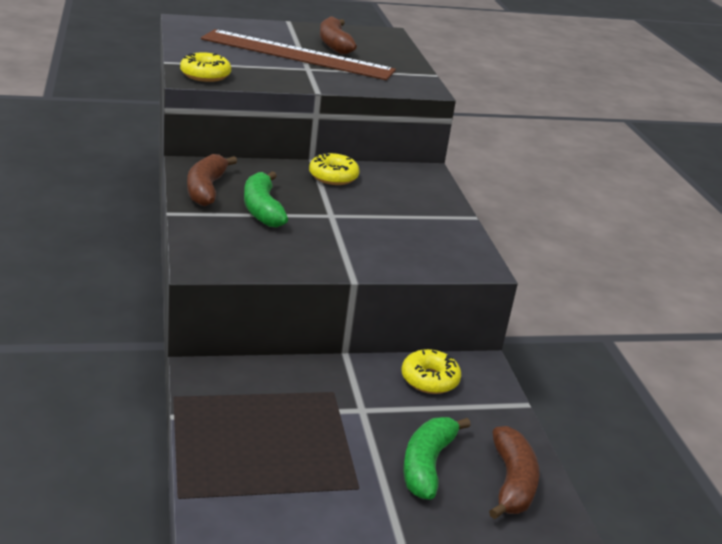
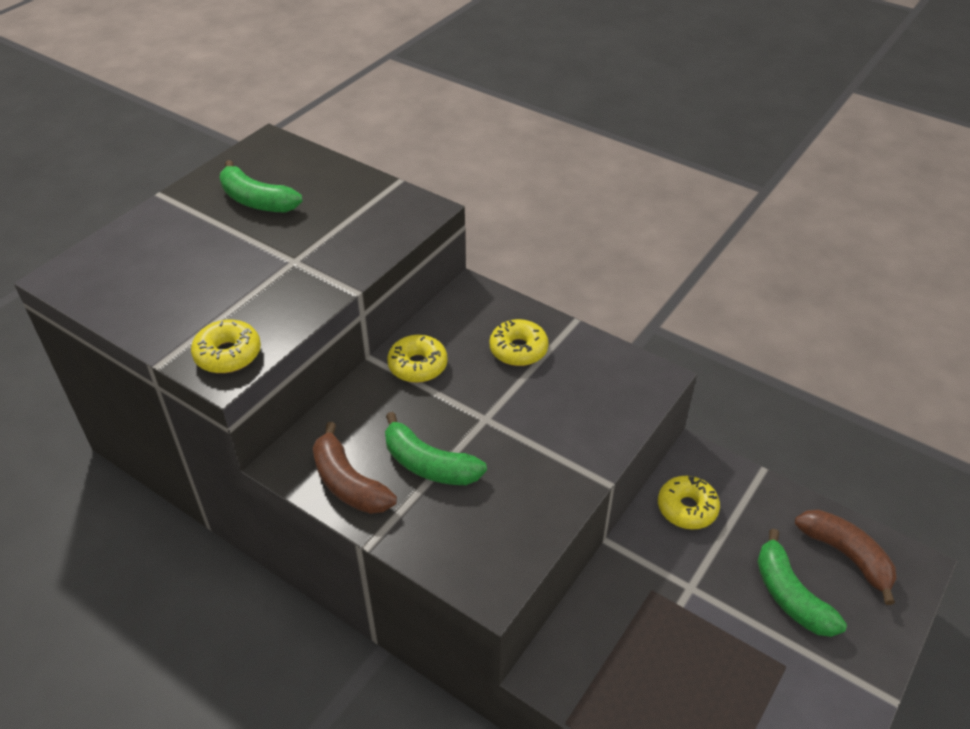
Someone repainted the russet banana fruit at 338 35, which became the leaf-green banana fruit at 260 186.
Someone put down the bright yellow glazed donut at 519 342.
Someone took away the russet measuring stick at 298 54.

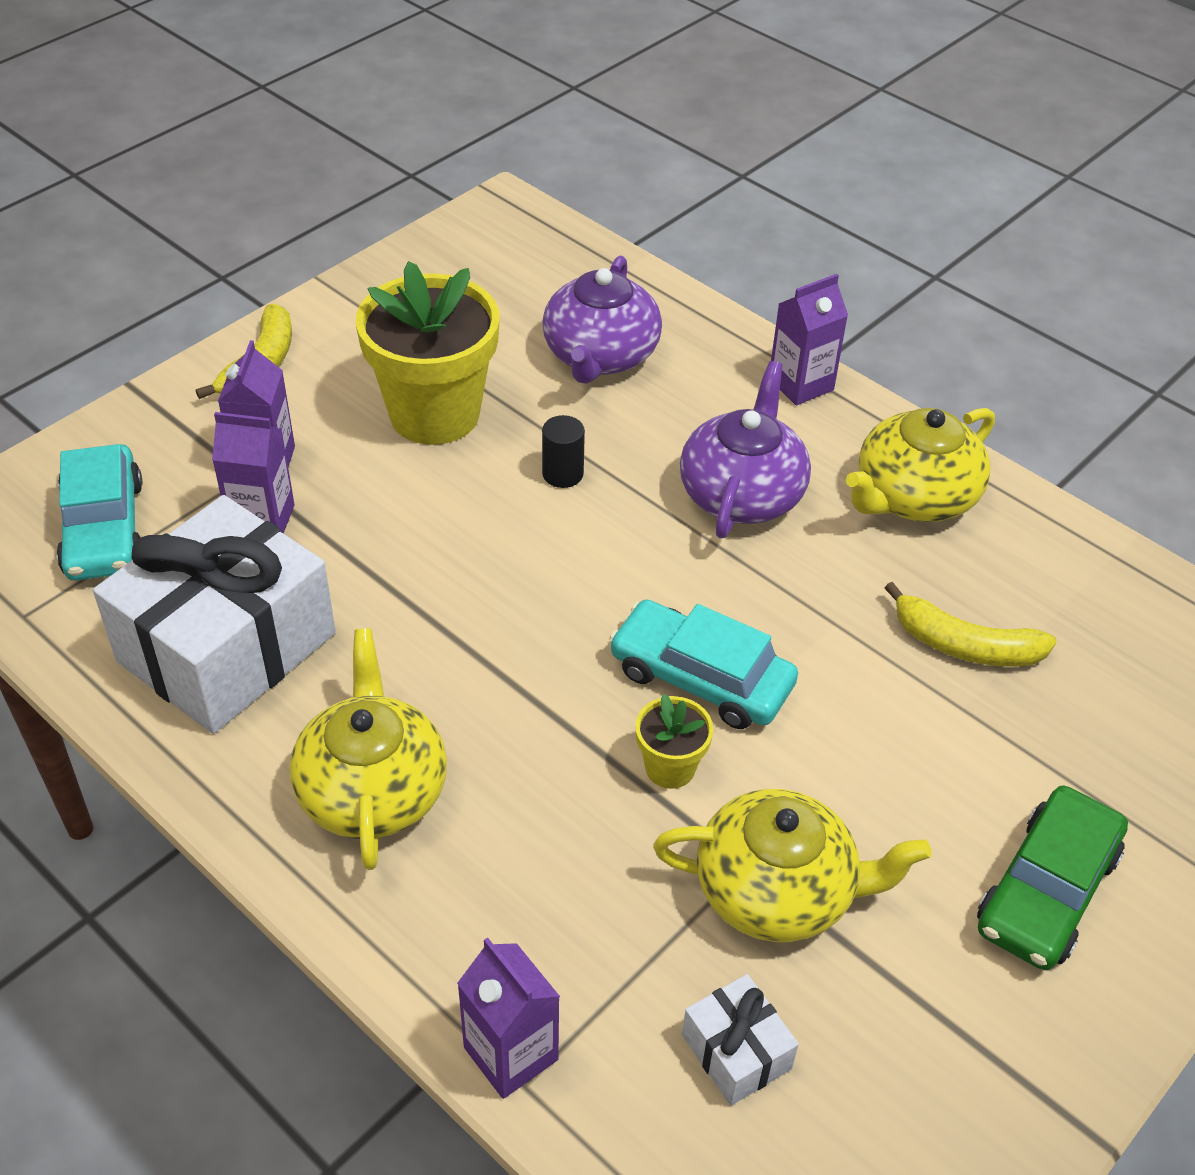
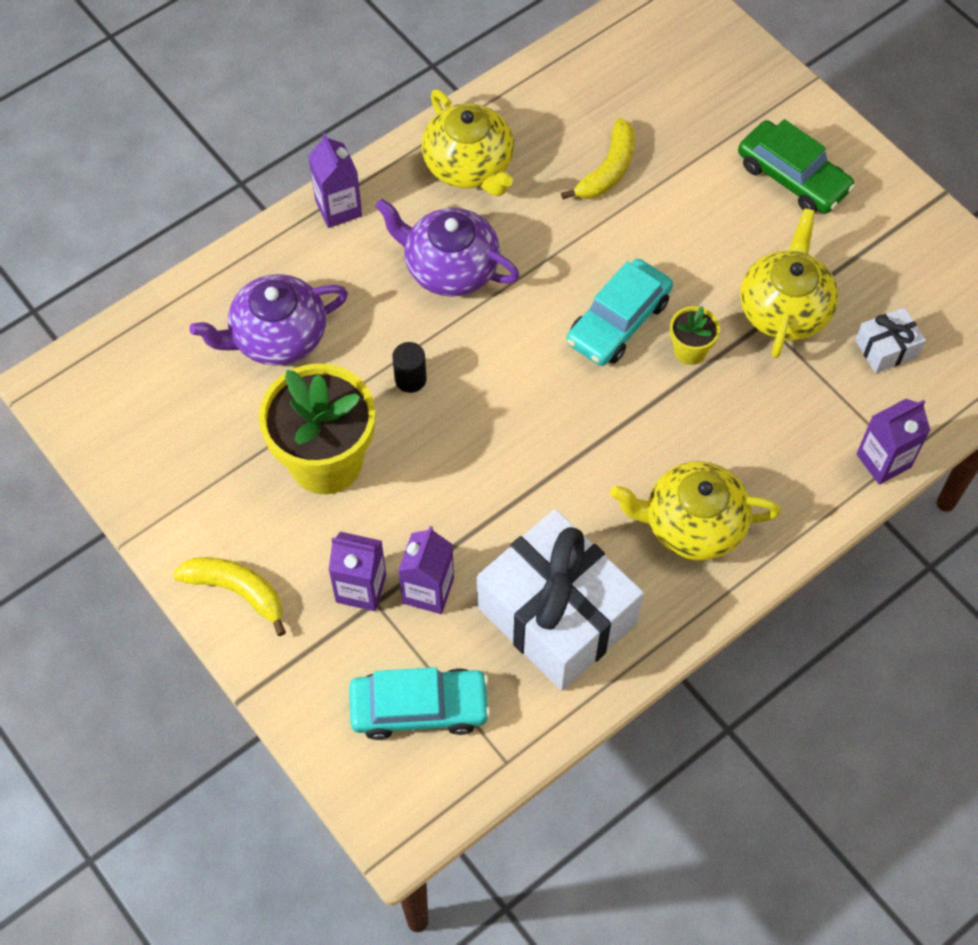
Someone rotated the royal purple china teapot at 602 320 by 135 degrees clockwise.

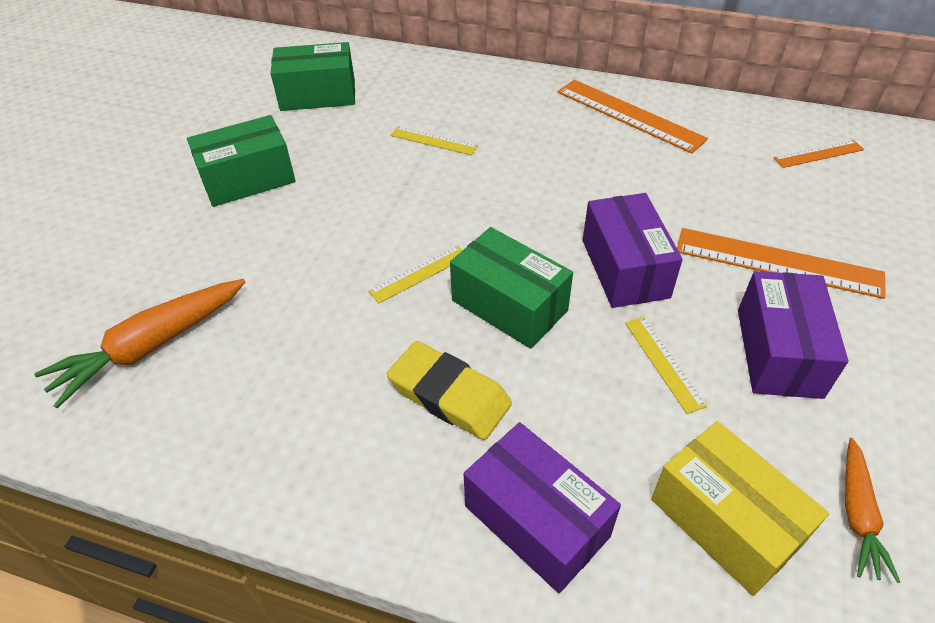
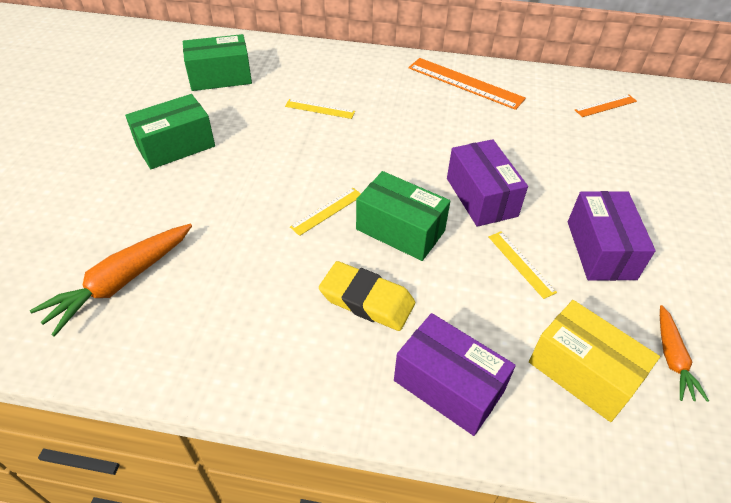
Someone took away the bright orange measuring stick at 781 263.

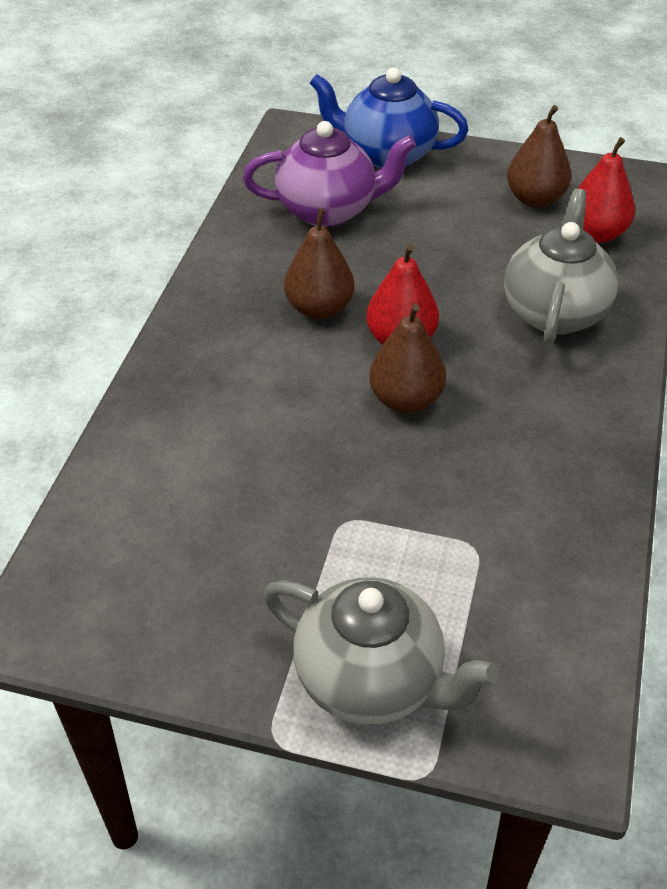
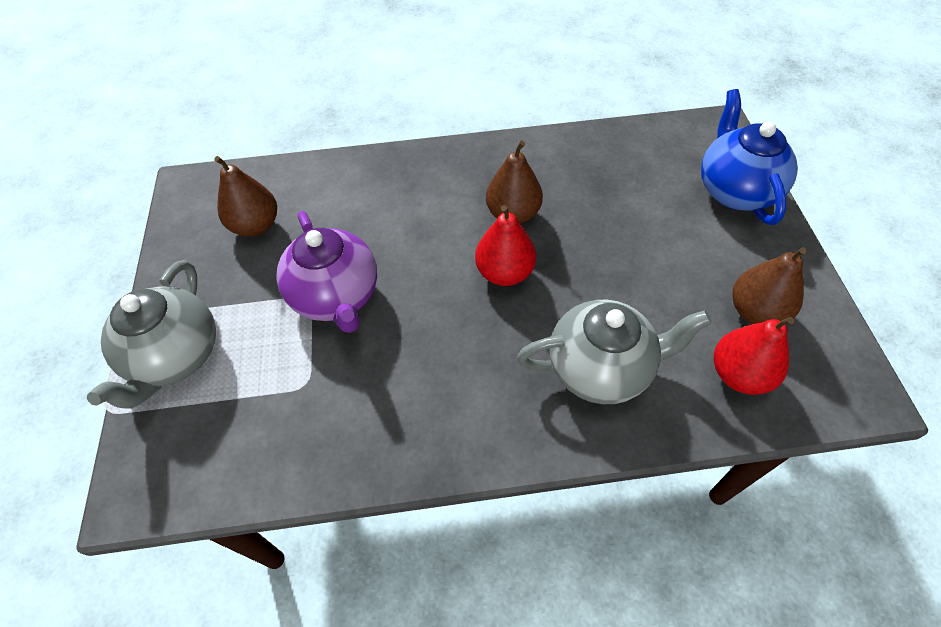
Someone carried the russet toy pear from 407 358 to 245 196.
Someone carried the royal purple china teapot from 329 174 to 327 272.

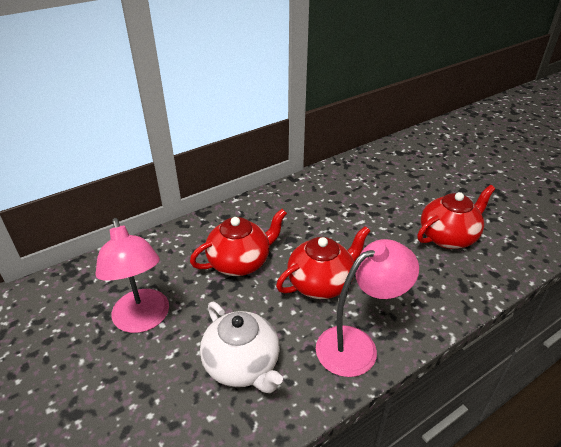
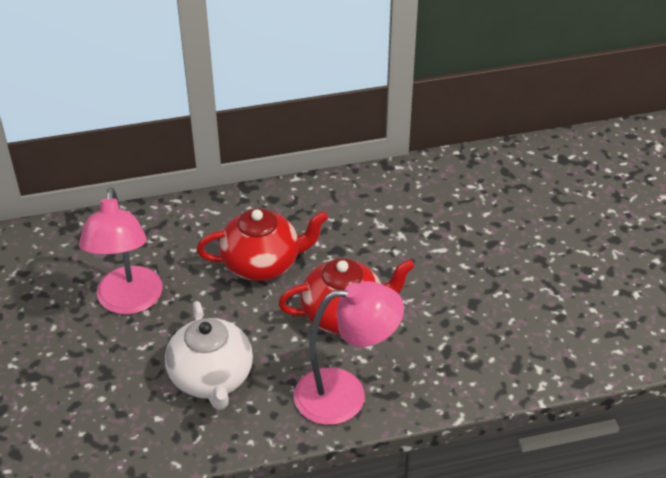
Someone took away the crimson china teapot at 456 217.

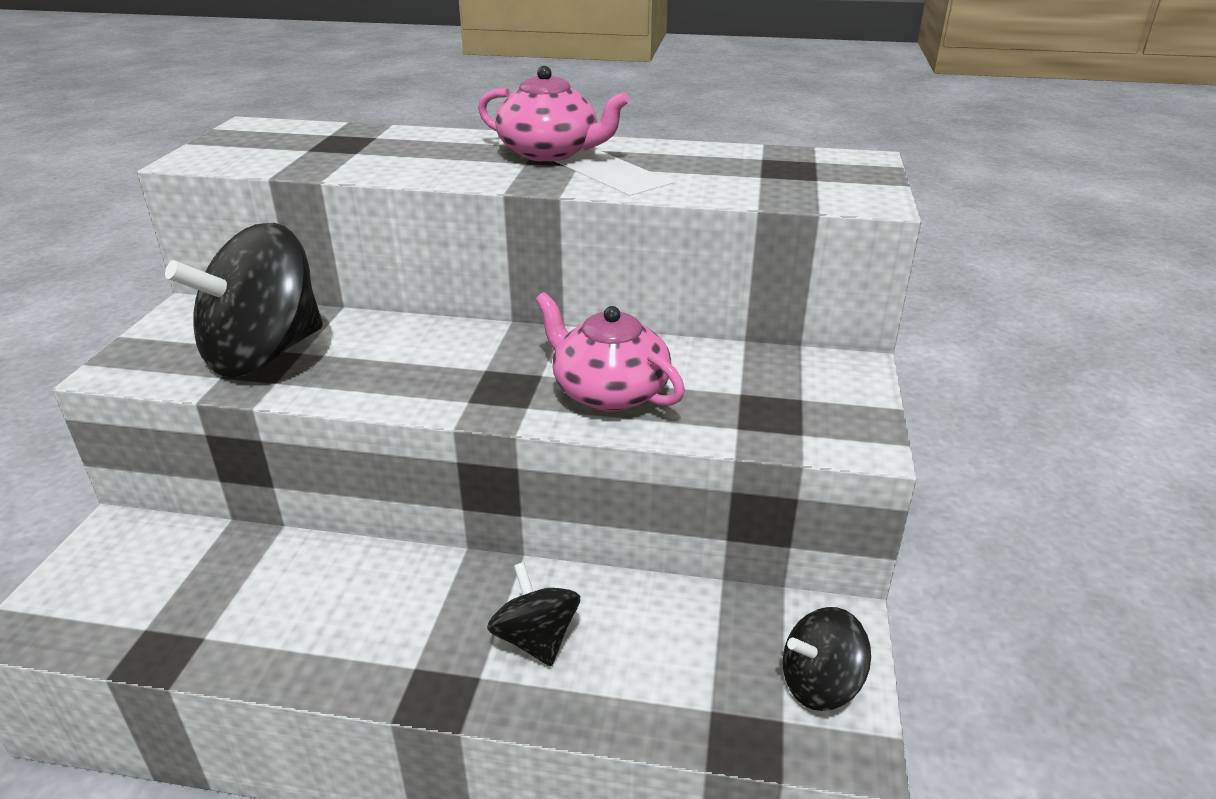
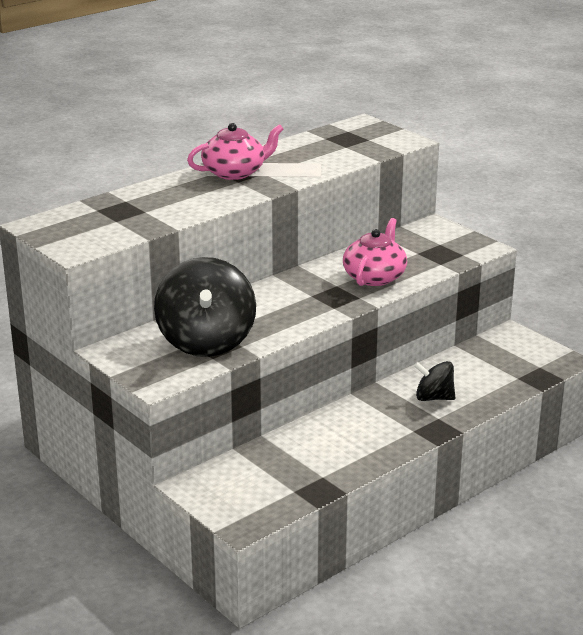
Someone rotated the rosy china teapot at 610 351 by 120 degrees clockwise.
Someone took away the black whirligig at 827 659.

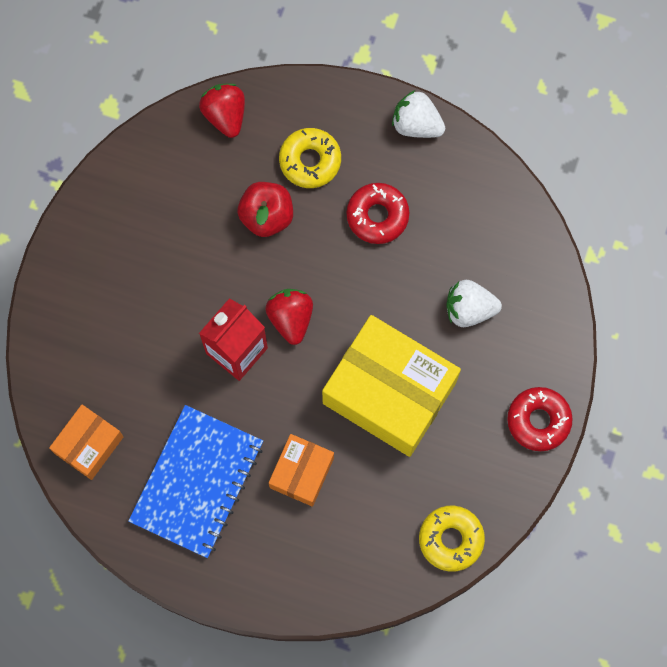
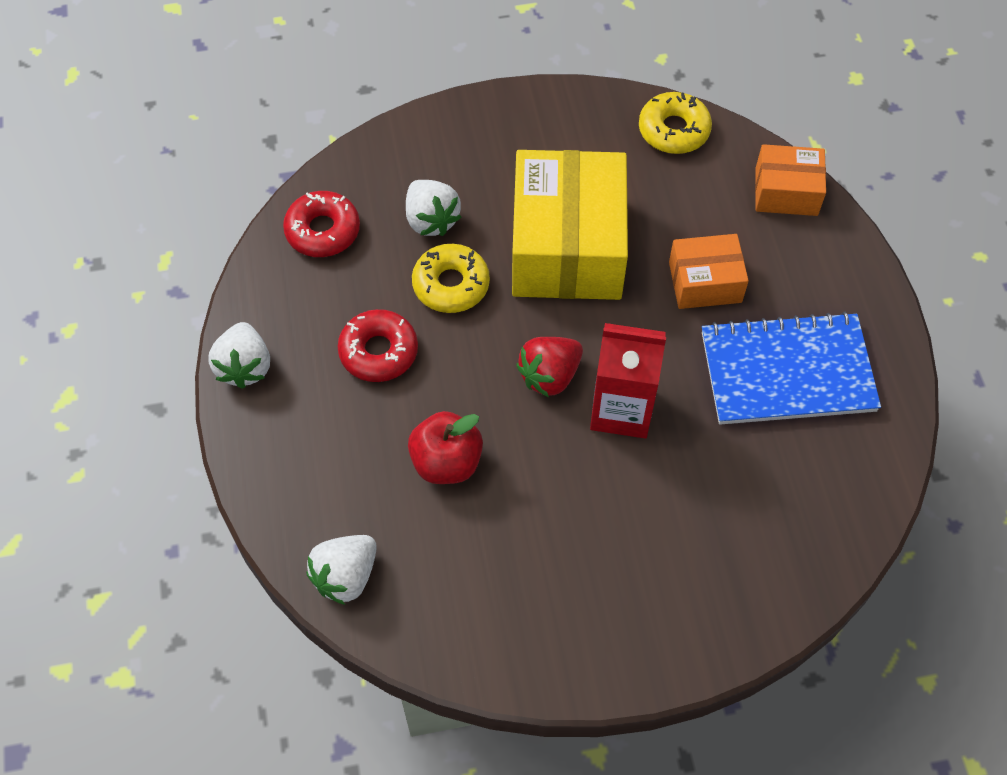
Someone carried the crimson glazed donut from 540 419 to 321 224.
Someone repainted the crimson strawberry at 222 111, which became the pure white strawberry at 341 570.
Someone carried the bright yellow glazed donut from 310 158 to 451 278.
Someone carried the bright orange parcel from 86 442 to 790 180.

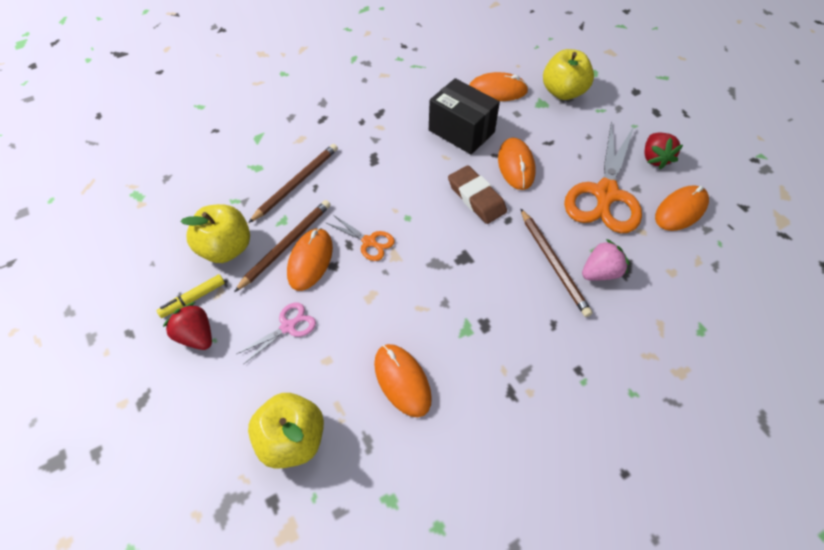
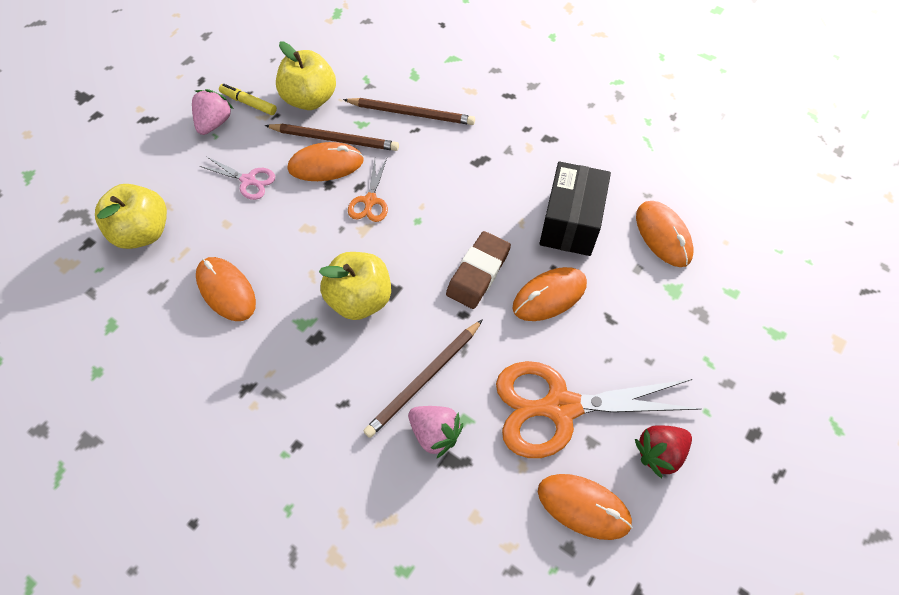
Someone repainted the crimson strawberry at 187 326, which became the rosy strawberry at 213 112.
Someone rotated the bright orange computer mouse at 403 380 by 75 degrees counterclockwise.
Someone carried the bright yellow apple fruit from 568 74 to 355 286.

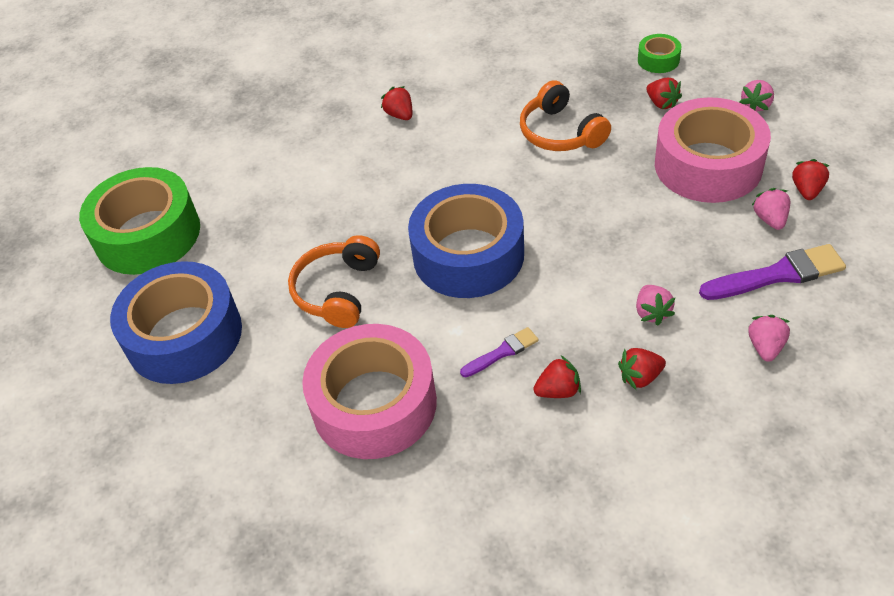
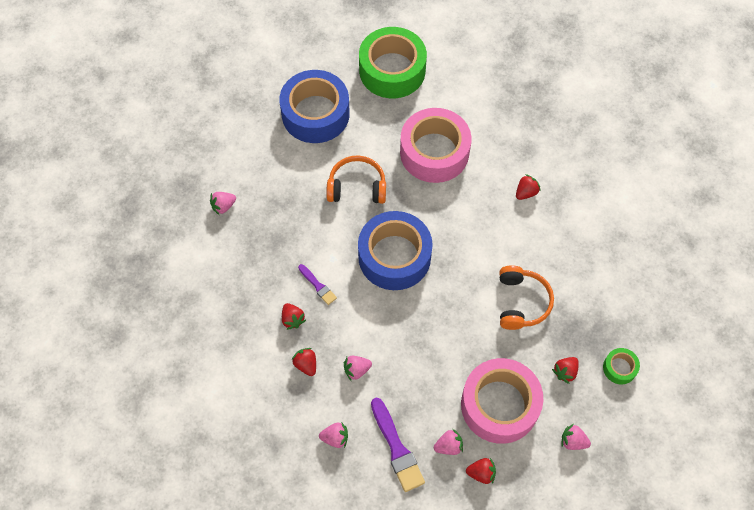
Someone put down the rosy strawberry at 223 203.
Someone carried the rosy roll of tape from 369 391 to 436 145.
Someone rotated the bright orange over-ear headphones at 565 115 by 135 degrees clockwise.

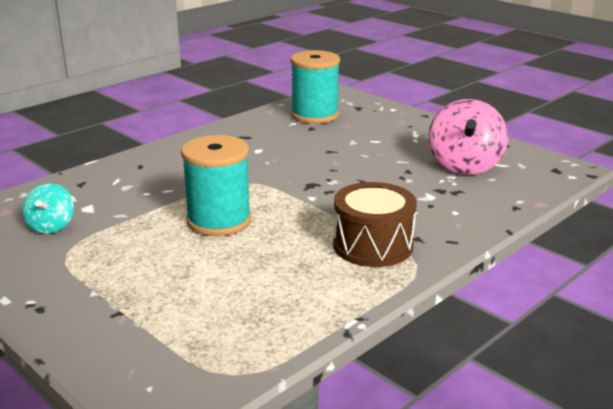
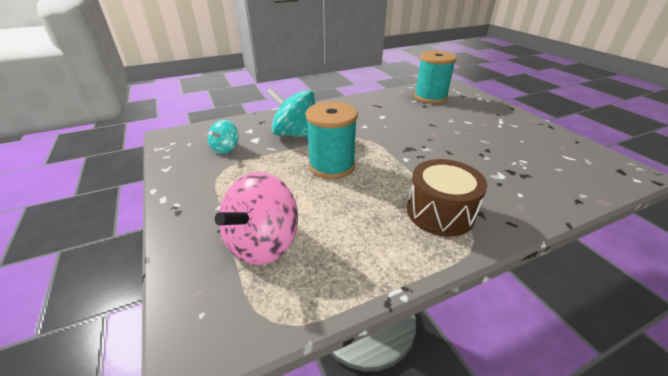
Someone carried the rosy whirligig from 468 137 to 256 218.
Someone put down the teal whirligig at 291 112.

